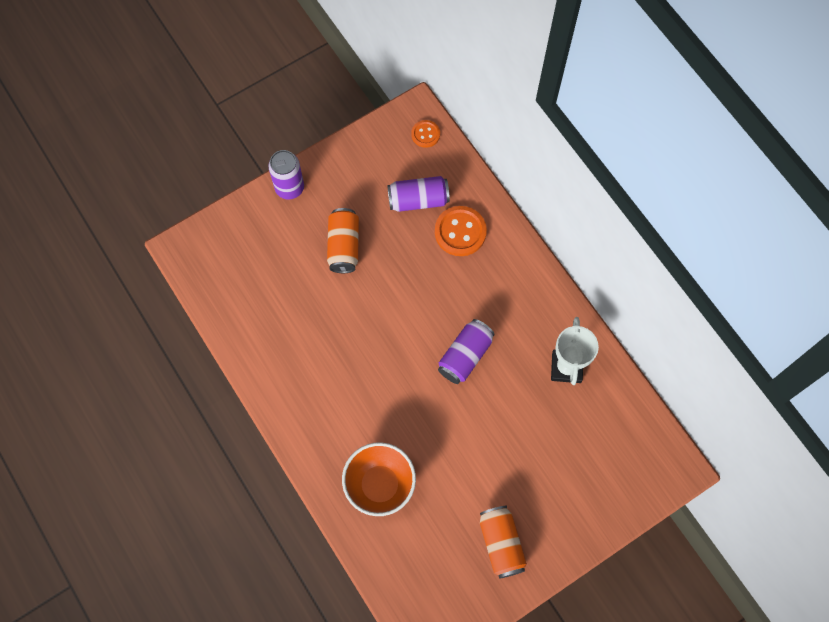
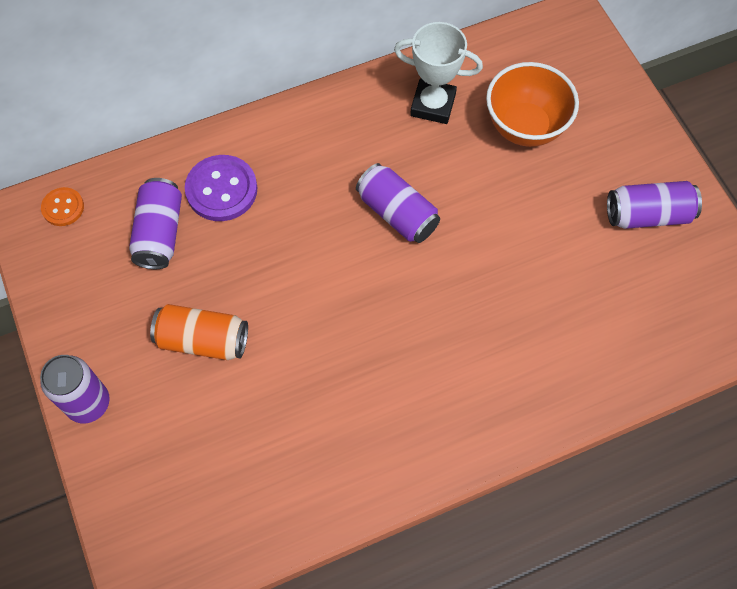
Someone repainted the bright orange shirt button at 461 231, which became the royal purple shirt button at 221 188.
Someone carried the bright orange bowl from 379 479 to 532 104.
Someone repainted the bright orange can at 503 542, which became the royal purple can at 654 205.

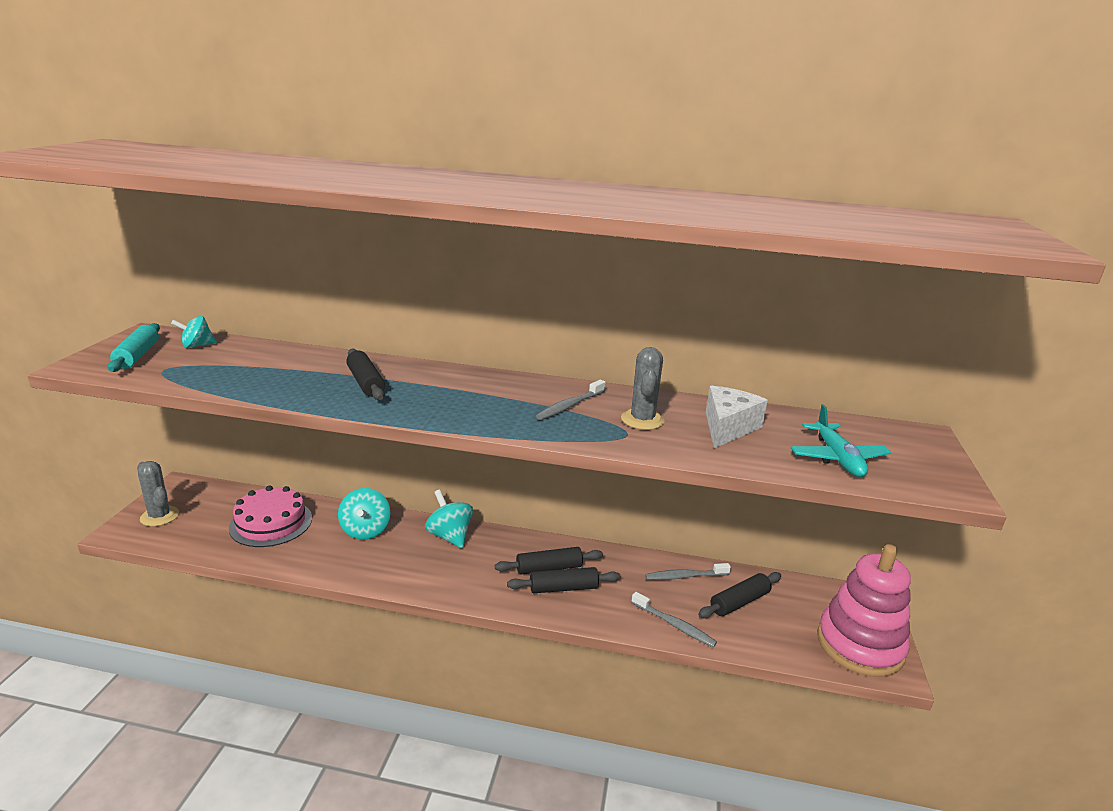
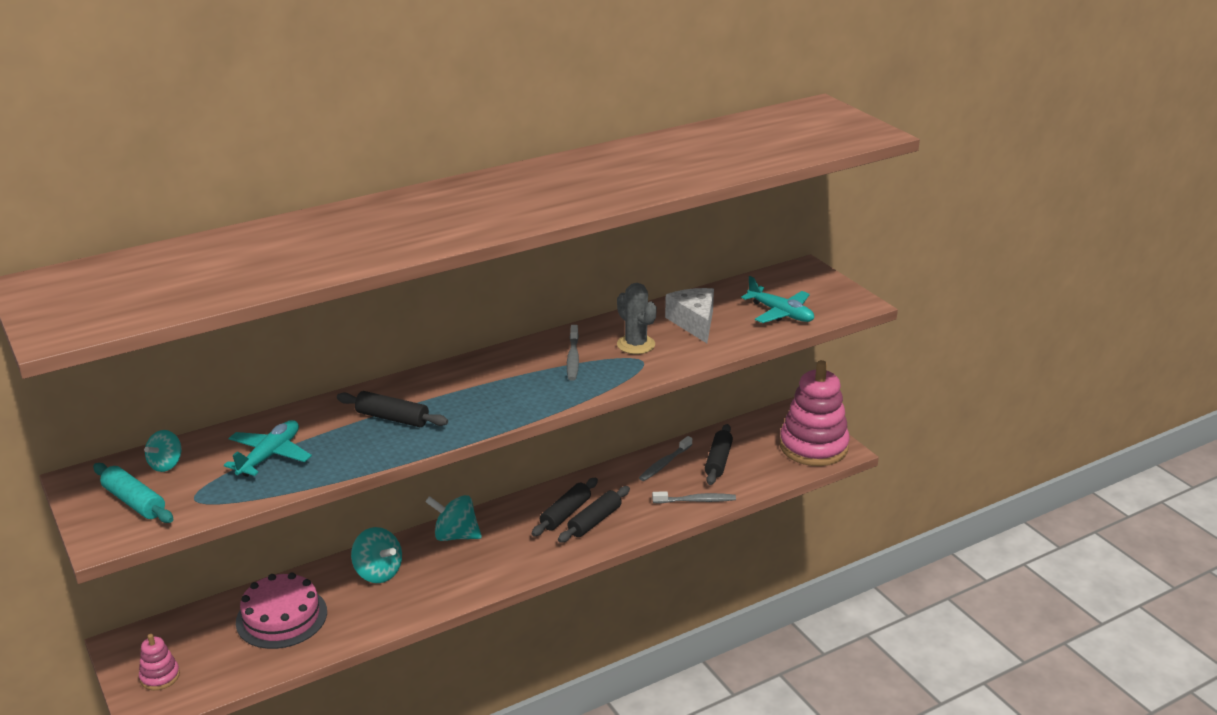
Someone swapped the ash-grey prickly plant at 158 493 for the rosy stacking toy at 159 662.
Someone put down the teal plane at 268 448.

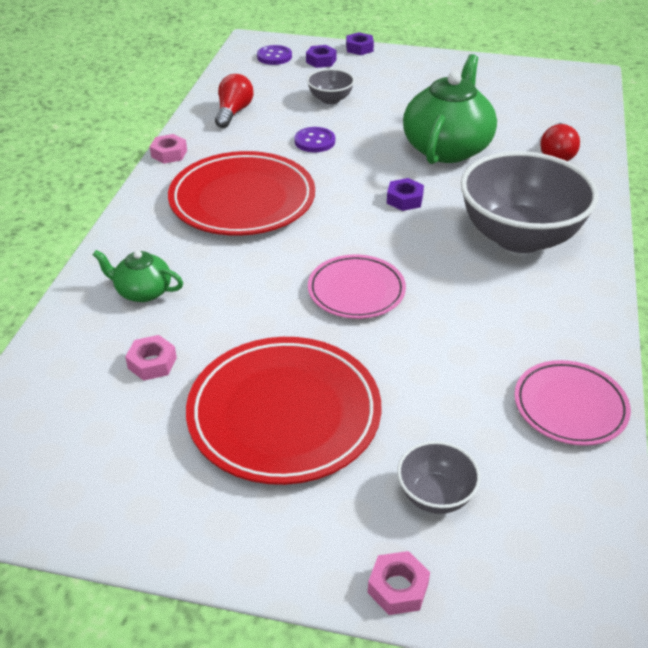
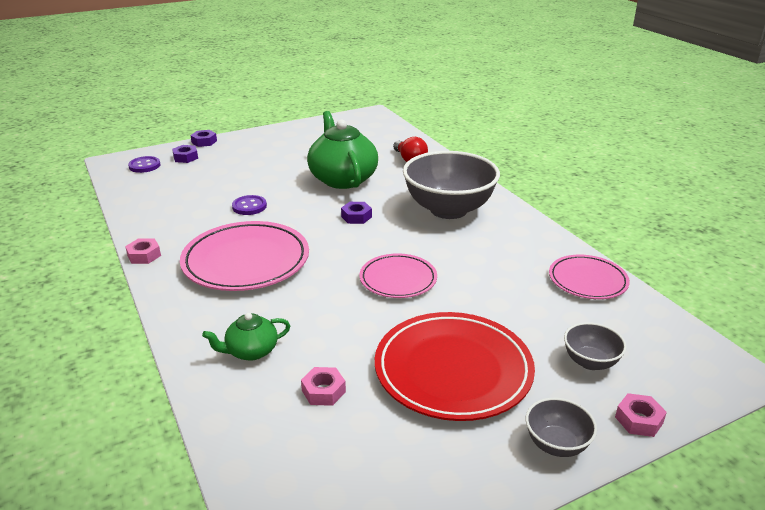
Someone repainted the crimson plate at 241 193, which became the rosy plate at 244 256.
Someone carried the ash-grey bowl from 331 86 to 561 427.
Someone took away the crimson bulb at 234 101.

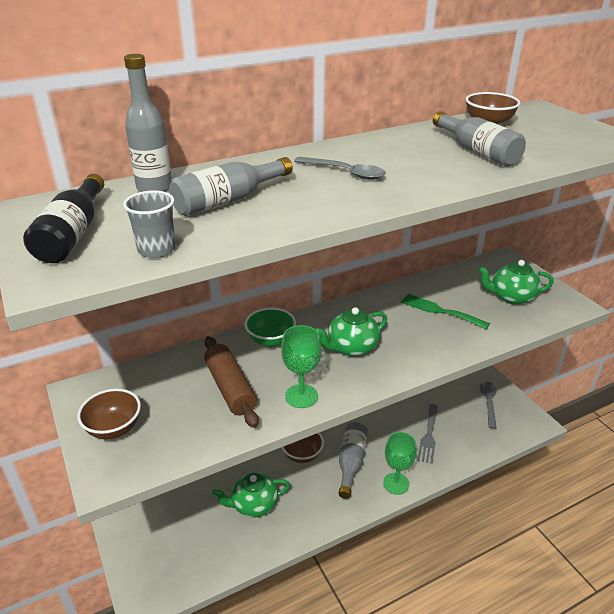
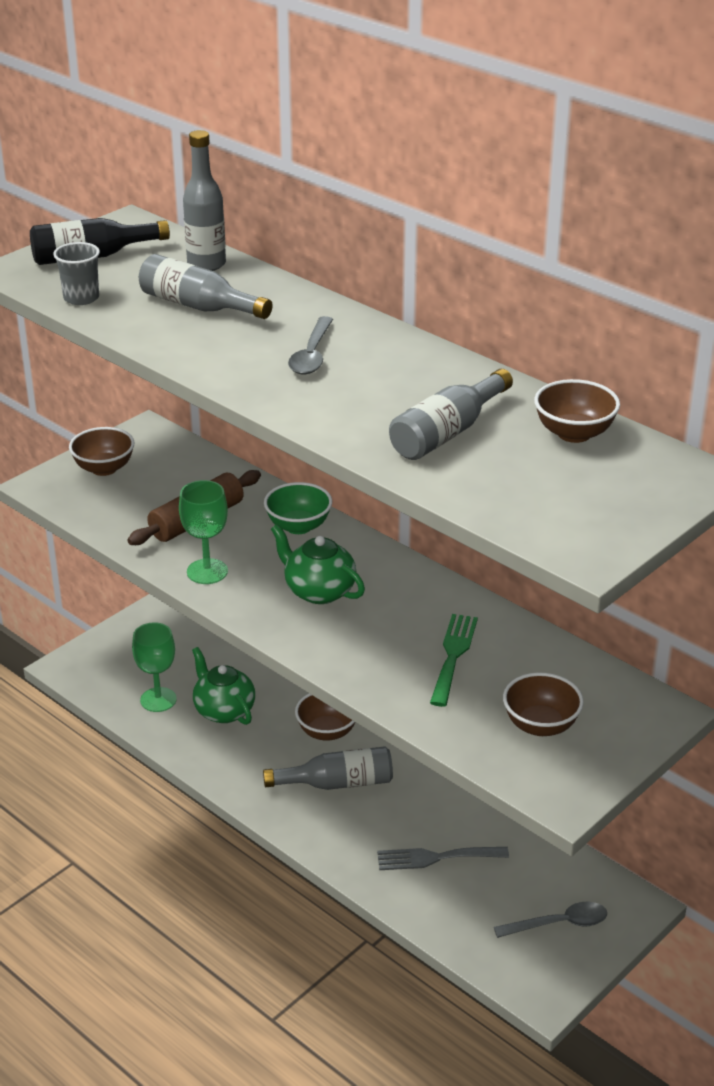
Someone carried the leaf-green chalice from 400 463 to 154 667.
Someone swapped the leaf-green china teapot at 516 282 for the russet bowl at 543 704.

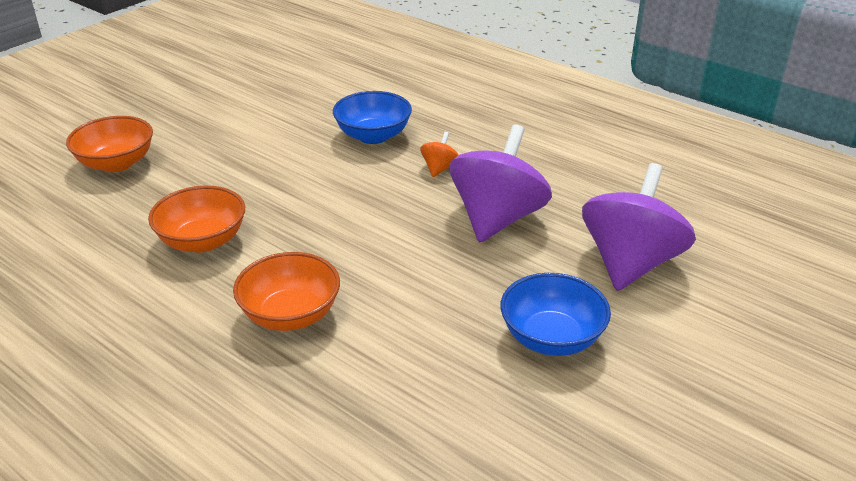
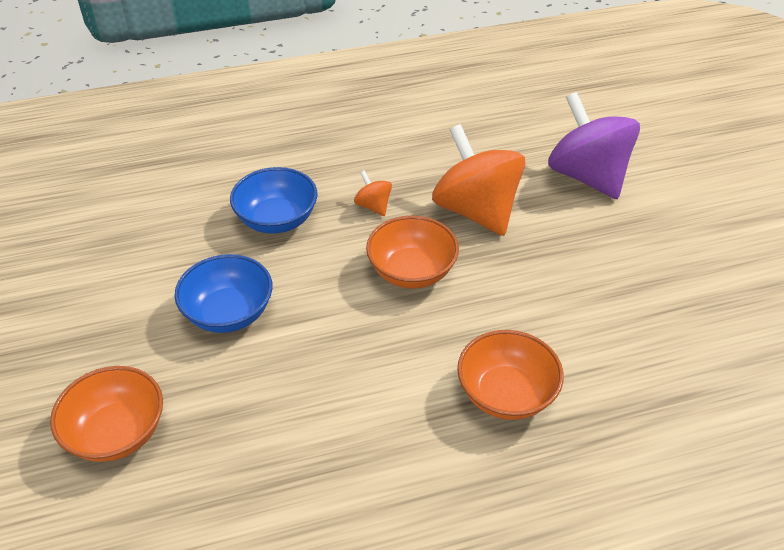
Someone carried the cobalt bowl from 555 314 to 223 293.
Someone carried the bright orange bowl from 196 219 to 412 252.
Someone repainted the royal purple whirligig at 500 183, which became the bright orange whirligig at 478 180.

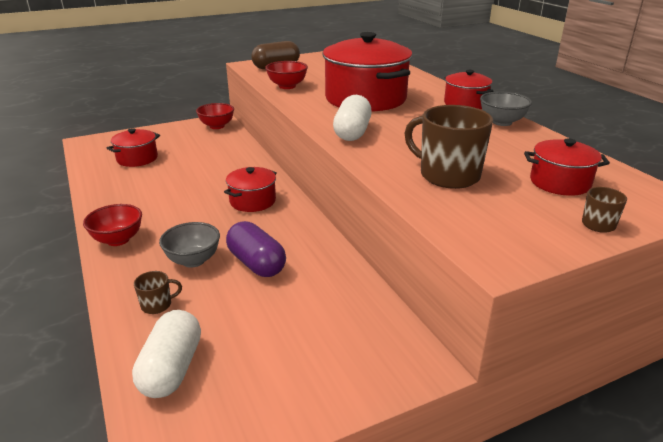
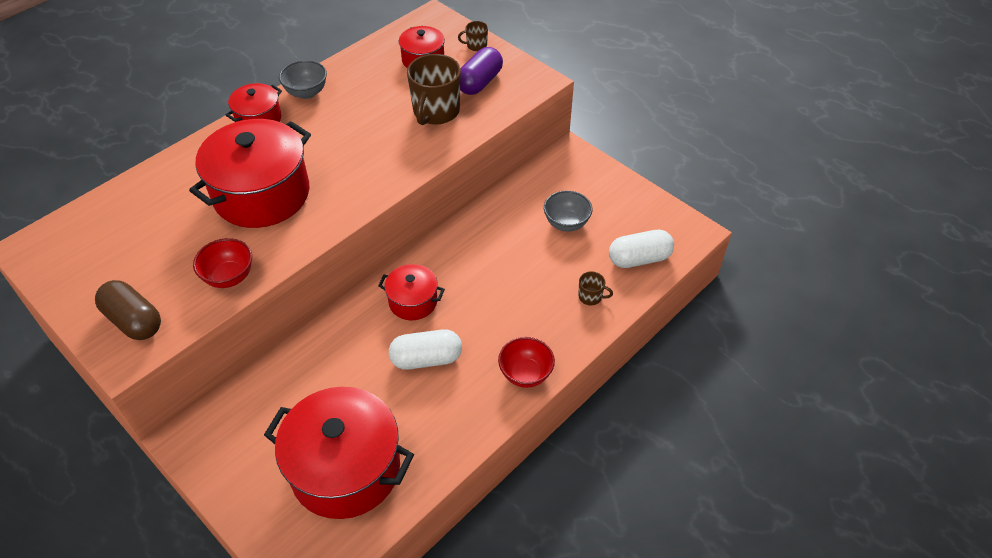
Someone scaled the crimson cooking pot at 133 147 by 1.94.
Someone carried the pure white pill shape from 352 118 to 425 349.
Someone carried the royal purple pill shape from 256 249 to 481 71.
Someone carried the ash-grey bowl from 189 245 to 568 211.
Someone rotated the russet tea mug at 158 292 by 150 degrees clockwise.
Someone took away the crimson bowl at 215 116.

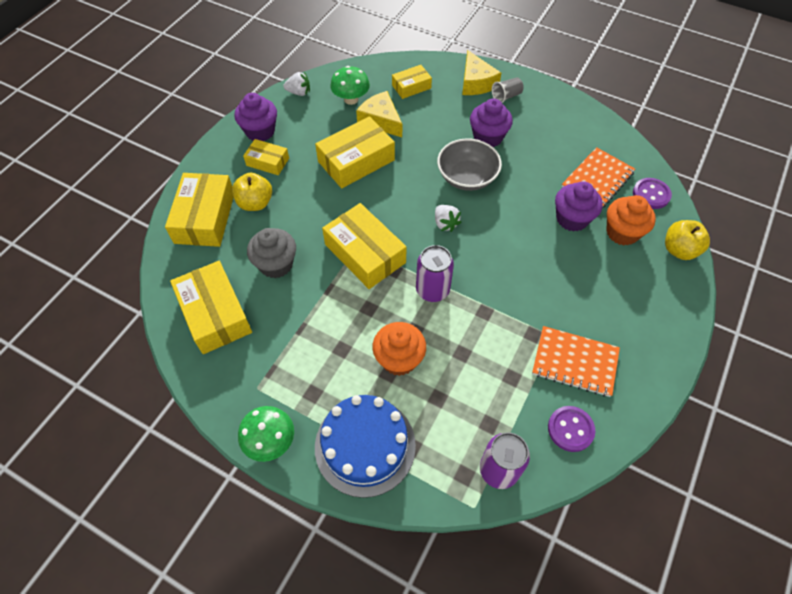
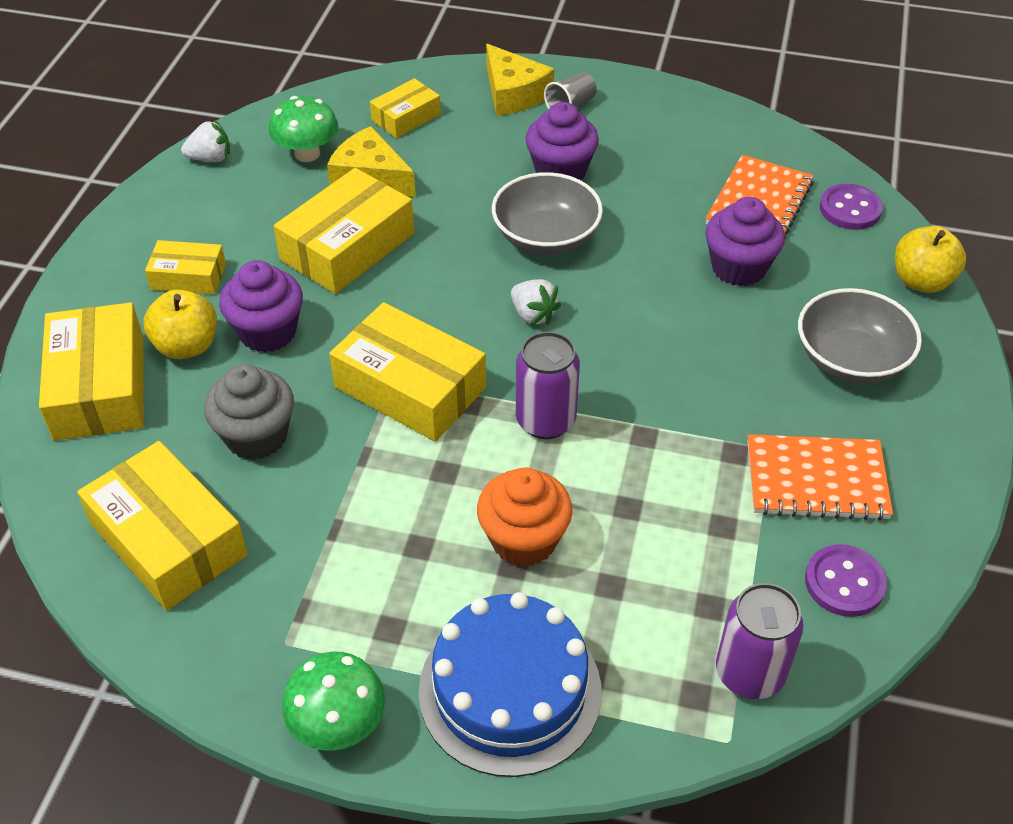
Someone carried the royal purple fairy cake from 255 117 to 261 306.
Someone put down the ash-grey bowl at 860 336.
Someone took away the bright orange fairy cake at 631 220.

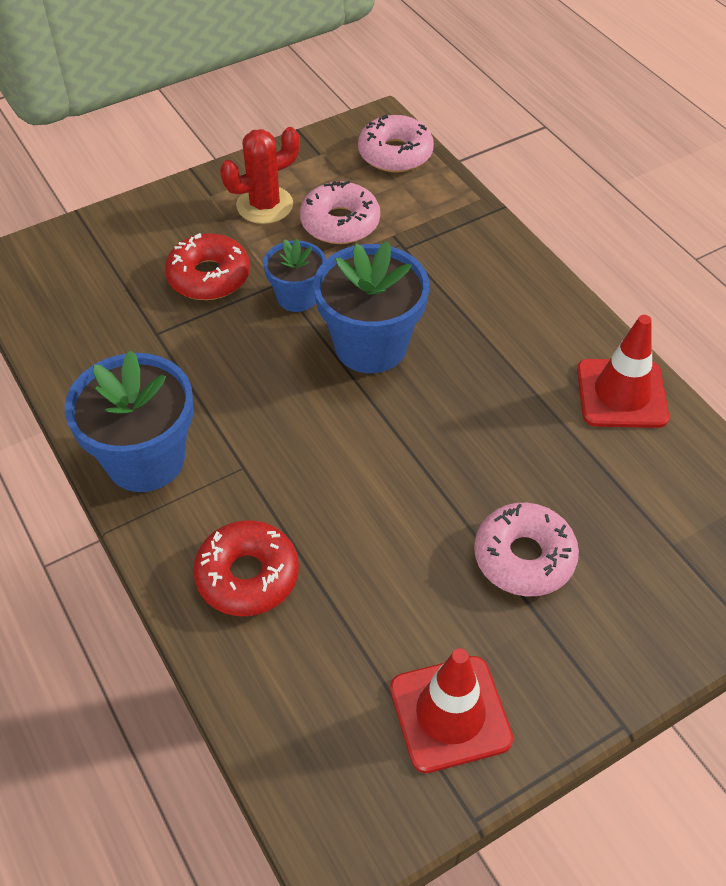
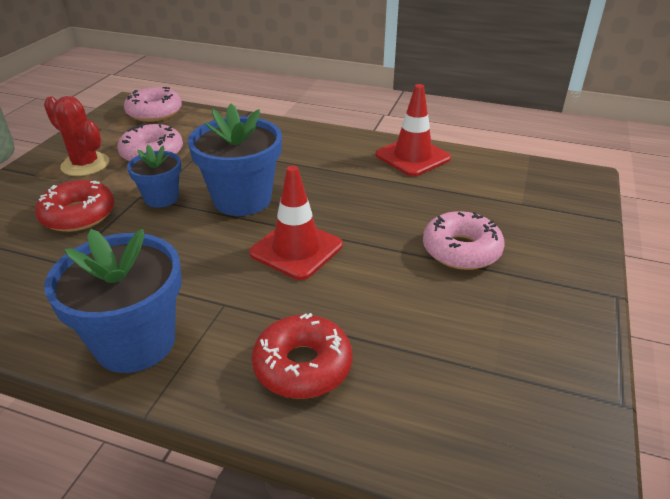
Someone rotated the crimson prickly plant at 260 175 by 75 degrees counterclockwise.
Someone carried the crimson traffic cone from 451 710 to 296 223.

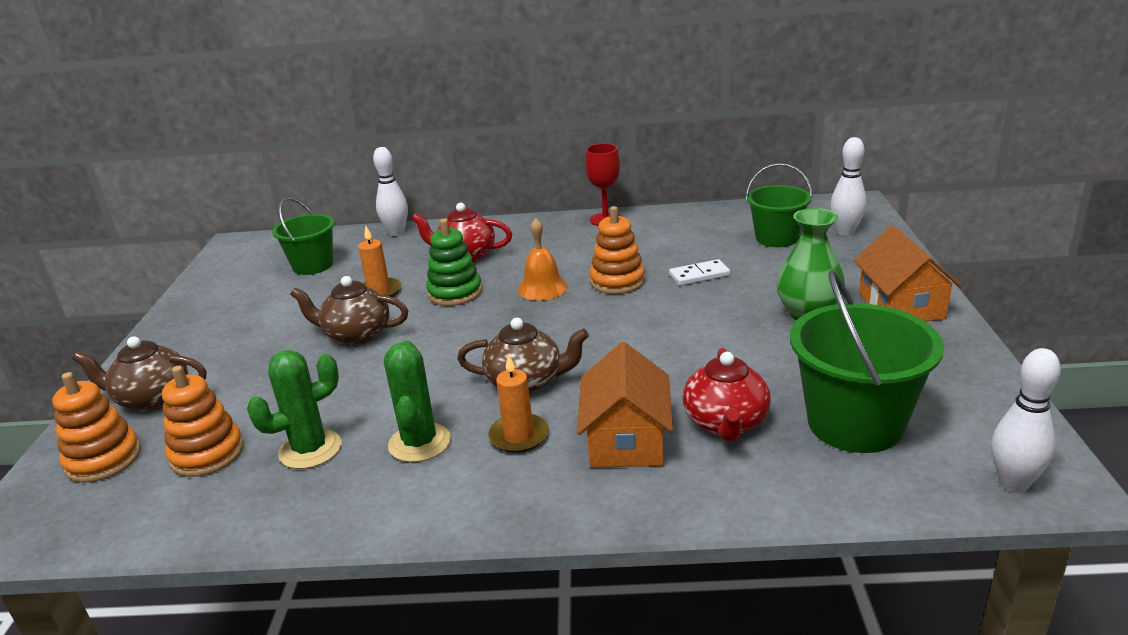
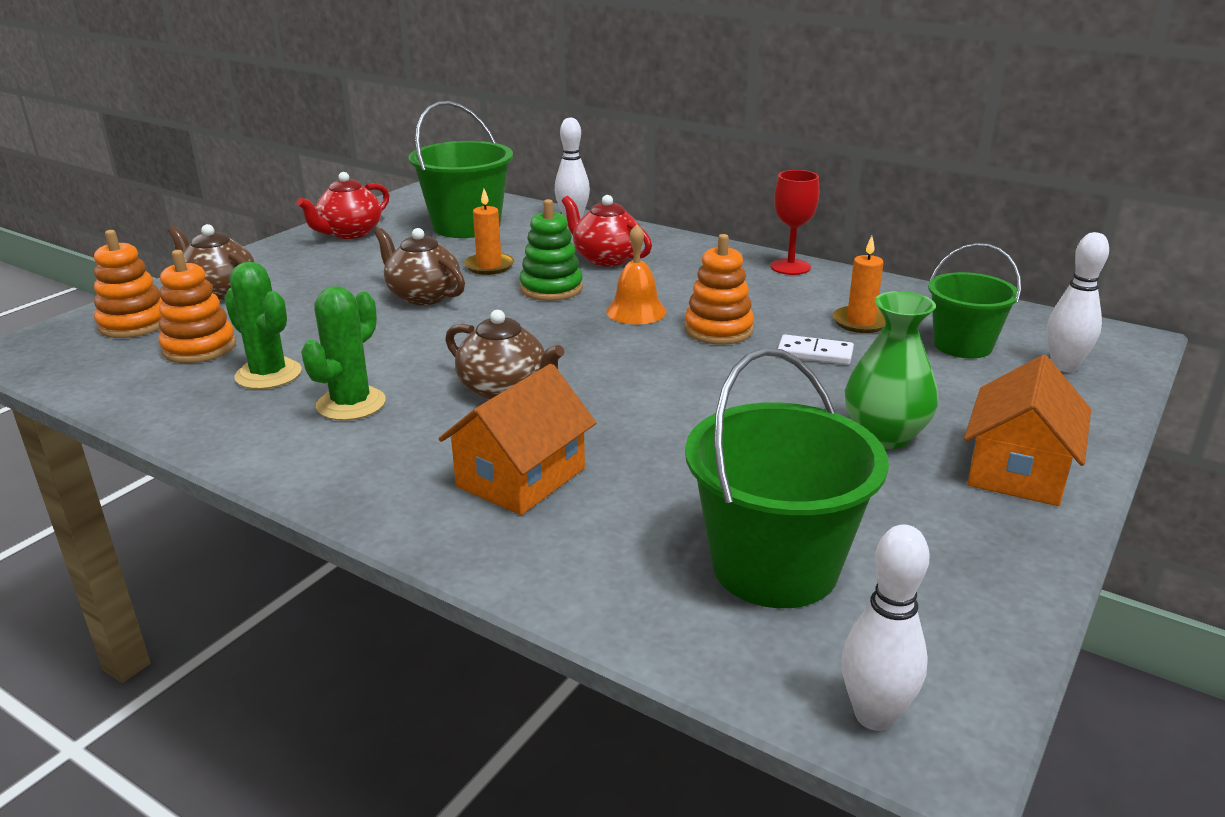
Someone rotated the leaf-green prickly plant at 294 409 by 45 degrees clockwise.
Someone carried the crimson china teapot from 726 395 to 343 205.
Someone scaled the leaf-green pail at 303 236 by 1.55.
Someone carried the bright orange candle from 518 403 to 859 284.

